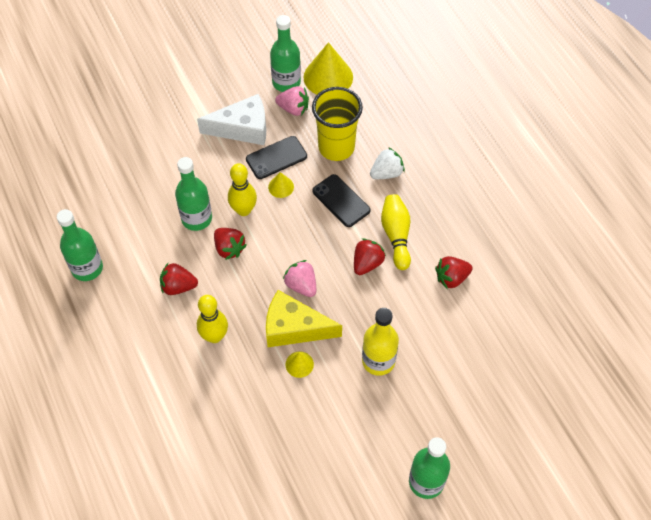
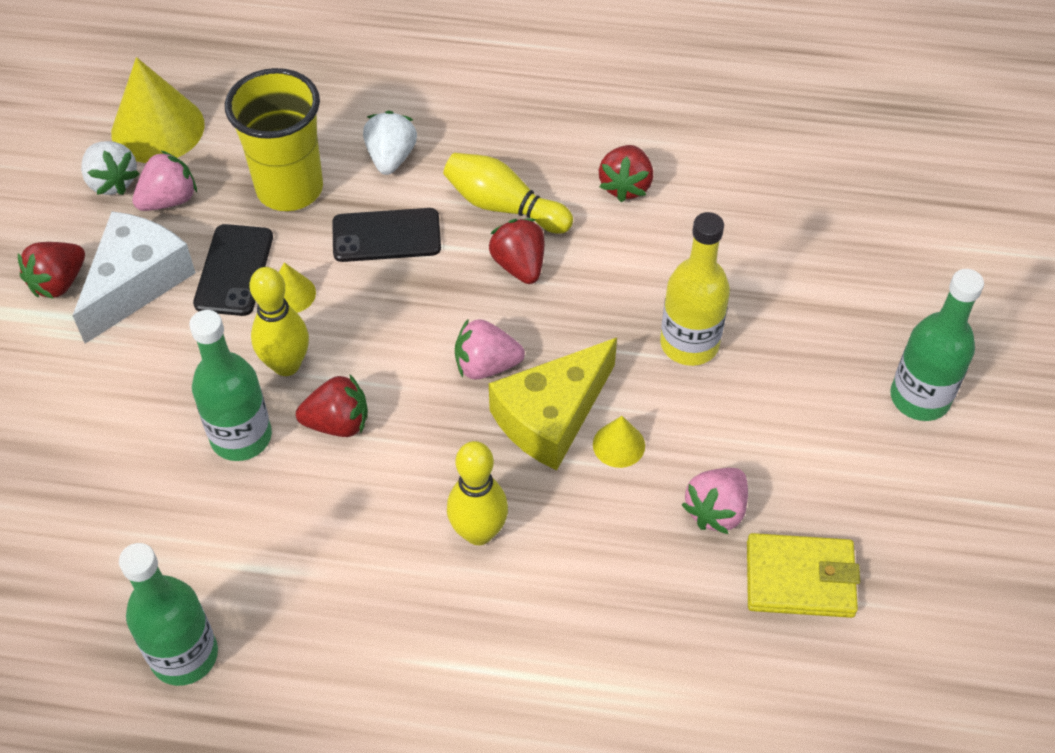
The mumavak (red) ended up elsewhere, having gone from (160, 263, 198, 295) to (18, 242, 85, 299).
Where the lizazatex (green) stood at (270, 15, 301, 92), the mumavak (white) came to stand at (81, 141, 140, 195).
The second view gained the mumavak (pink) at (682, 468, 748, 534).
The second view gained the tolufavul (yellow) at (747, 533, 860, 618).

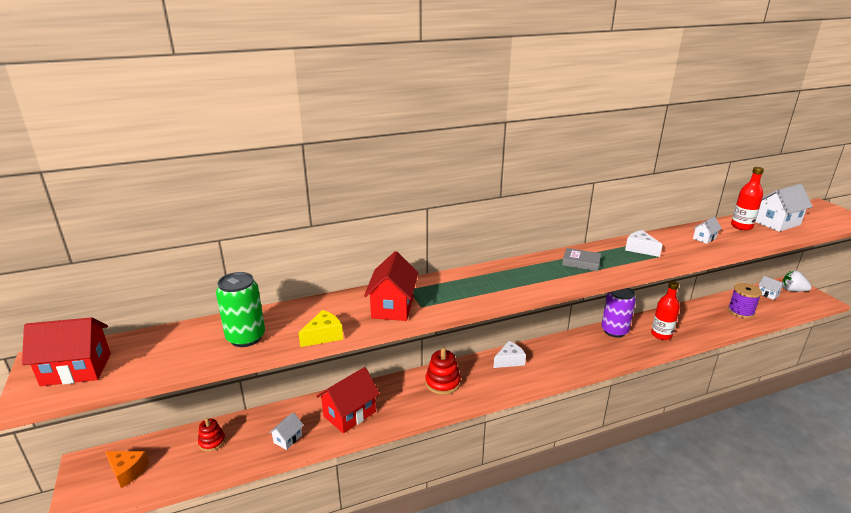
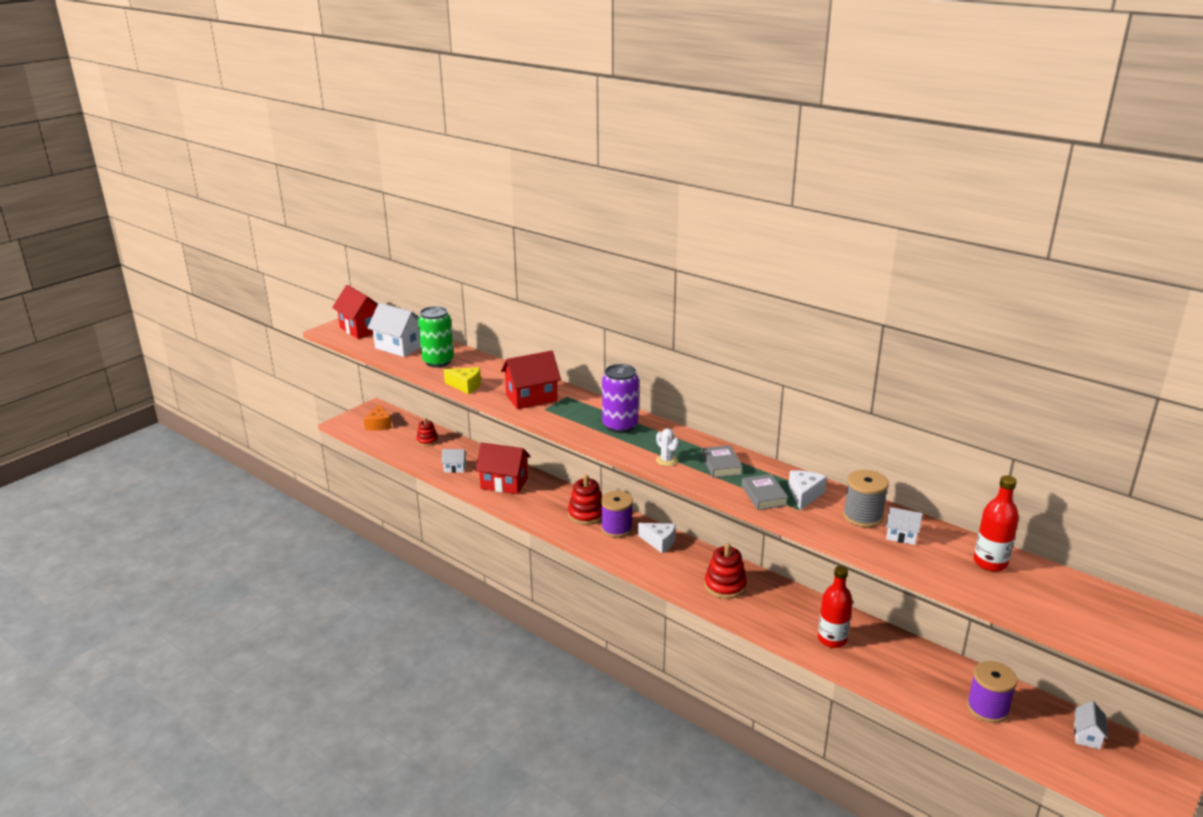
The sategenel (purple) ended up elsewhere, having gone from (601, 288, 636, 338) to (602, 364, 639, 433).
The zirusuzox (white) ended up elsewhere, having gone from (756, 184, 813, 232) to (368, 303, 421, 357).
The second view lost the mumavak (white) at (782, 270, 812, 292).
The second view gained the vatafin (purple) at (601, 491, 633, 538).
The second view gained the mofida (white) at (656, 429, 679, 466).
The second view gained the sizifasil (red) at (704, 543, 747, 599).
The second view gained the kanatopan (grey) at (742, 474, 789, 510).
The second view gained the vatafin (grey) at (843, 470, 889, 528).

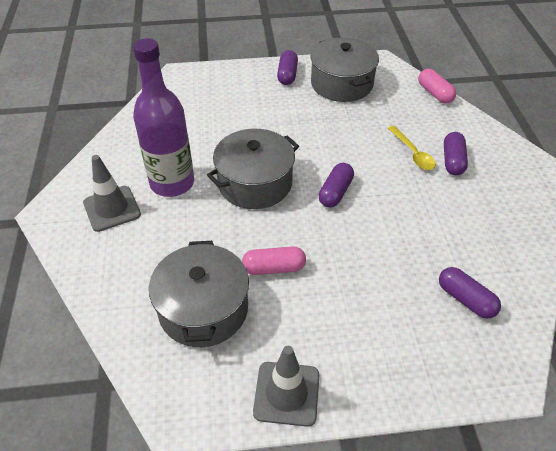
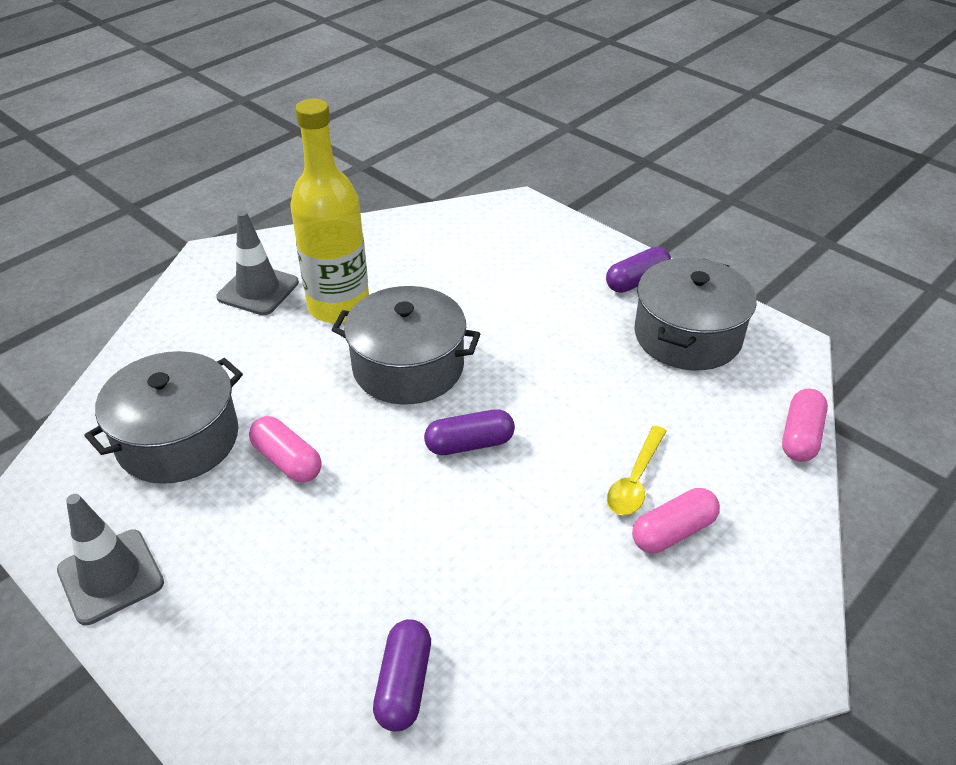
What was the lizazatex (purple) at (133, 38, 194, 197) turned into the lizazatex (yellow) at (290, 99, 369, 323).
What was the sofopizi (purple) at (444, 132, 468, 175) turned into the sofopizi (pink) at (632, 488, 720, 553).

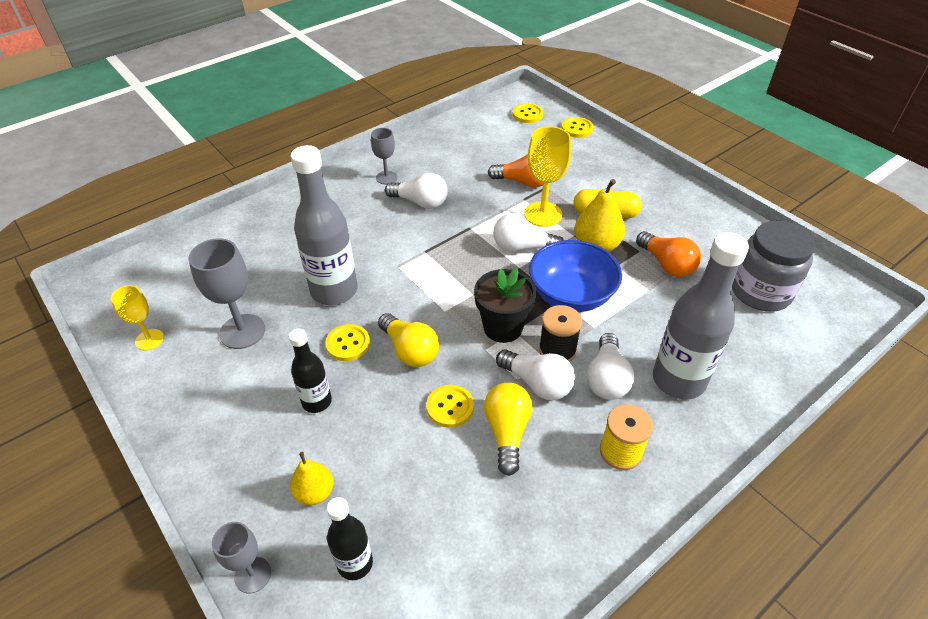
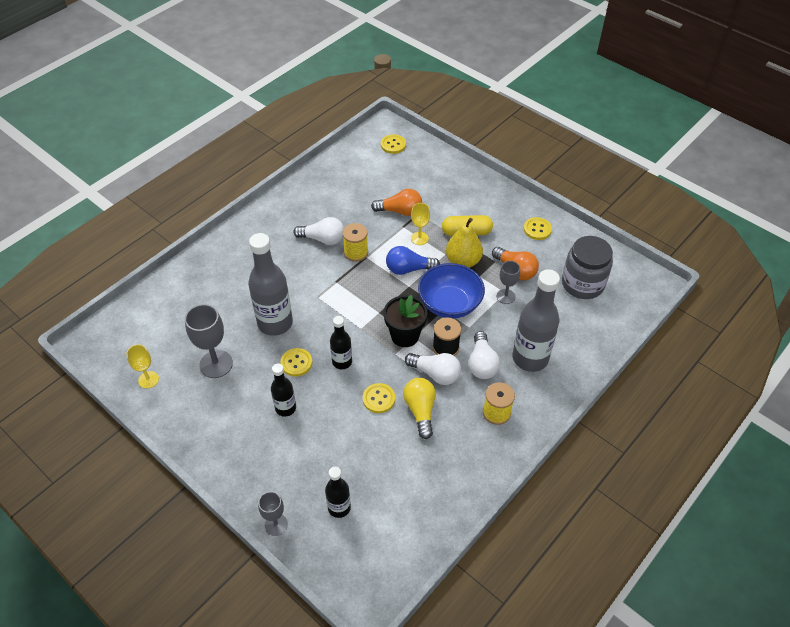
The second view lost the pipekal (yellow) at (290, 452, 334, 505).
The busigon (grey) ended up elsewhere, having gone from (371, 128, 398, 184) to (497, 261, 520, 304).
Where the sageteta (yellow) stood at (378, 313, 439, 367), the lizazatex (black) came to stand at (330, 316, 352, 369).
What was the sageteta (white) at (493, 213, 564, 252) turned into the sageteta (blue) at (386, 246, 440, 275).
The size of the busigon (yellow) at (524, 126, 571, 227) changed by a factor of 0.61.
The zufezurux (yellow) ended up elsewhere, having gone from (561, 117, 594, 138) to (524, 217, 552, 240).
The second view gained the vatafin (yellow) at (342, 223, 368, 262).

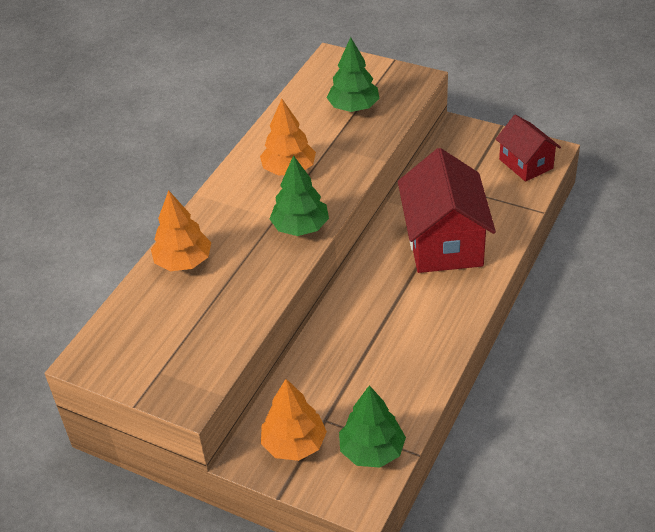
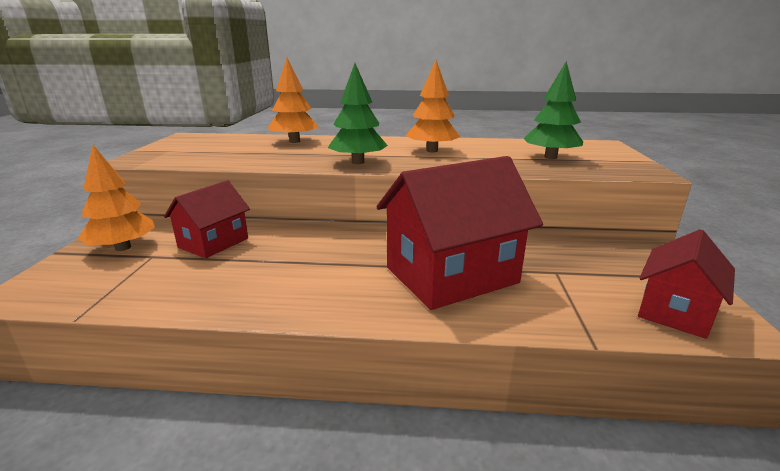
The second view lost the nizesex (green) at (339, 385, 406, 468).
The second view gained the zirusuzox (red) at (164, 180, 250, 258).

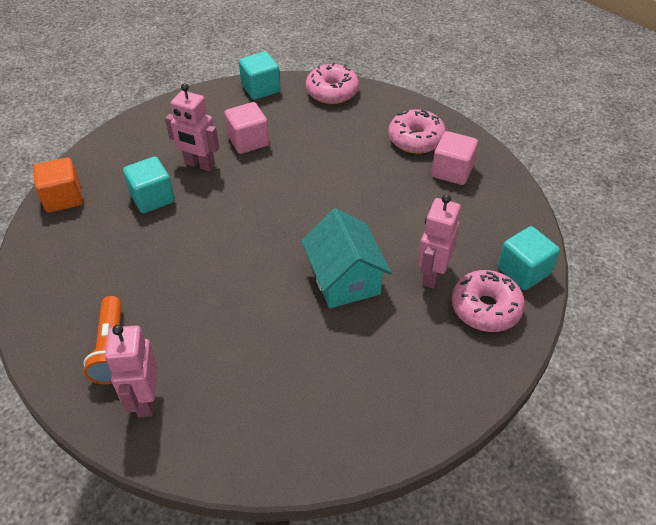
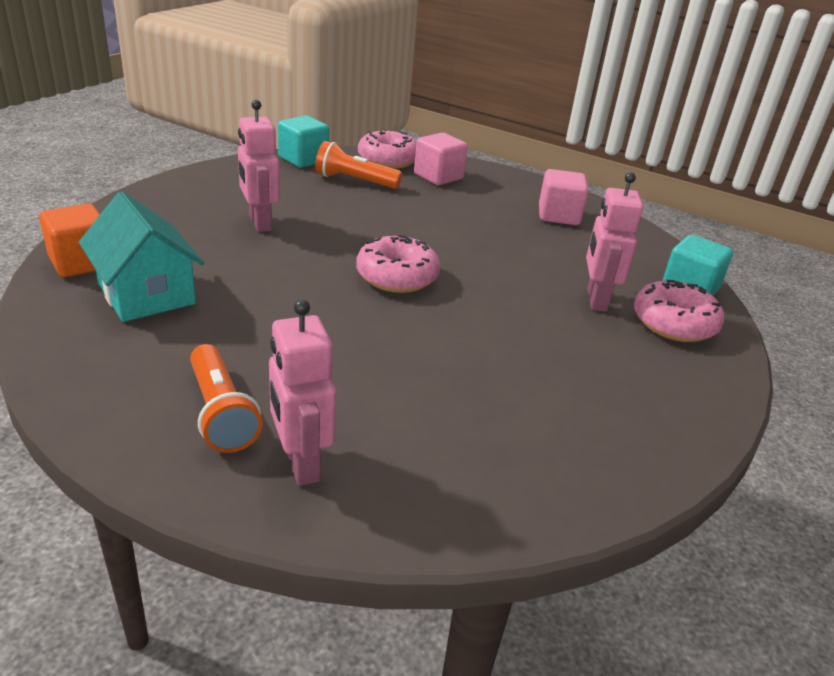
The second view lost the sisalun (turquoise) at (123, 157, 175, 213).
The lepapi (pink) at (165, 83, 219, 171) ended up facing another way, 60 degrees clockwise from before.
The sisalun (pink) ended up elsewhere, having gone from (224, 102, 269, 154) to (414, 133, 468, 185).
The zirusuzox (turquoise) ended up elsewhere, having gone from (301, 208, 392, 308) to (79, 192, 204, 322).
The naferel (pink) ended up elsewhere, having gone from (388, 109, 446, 154) to (356, 235, 440, 293).
The second view gained the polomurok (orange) at (315, 141, 402, 189).

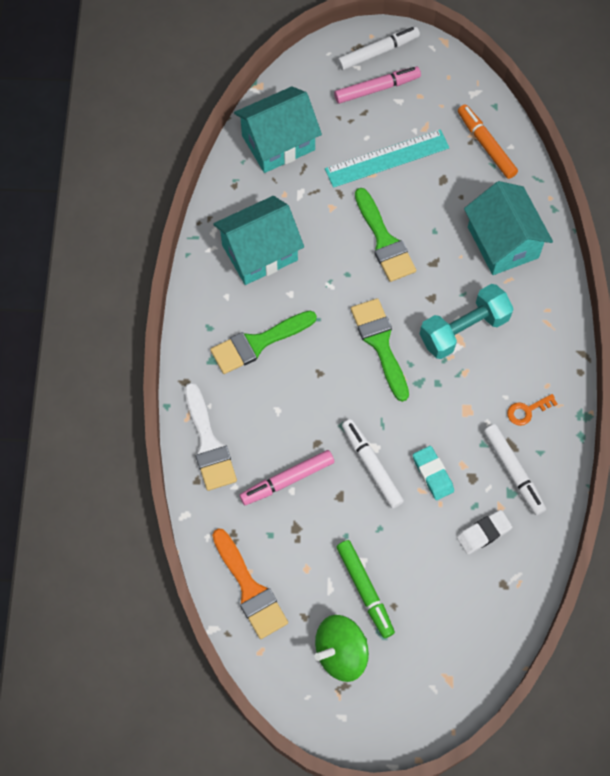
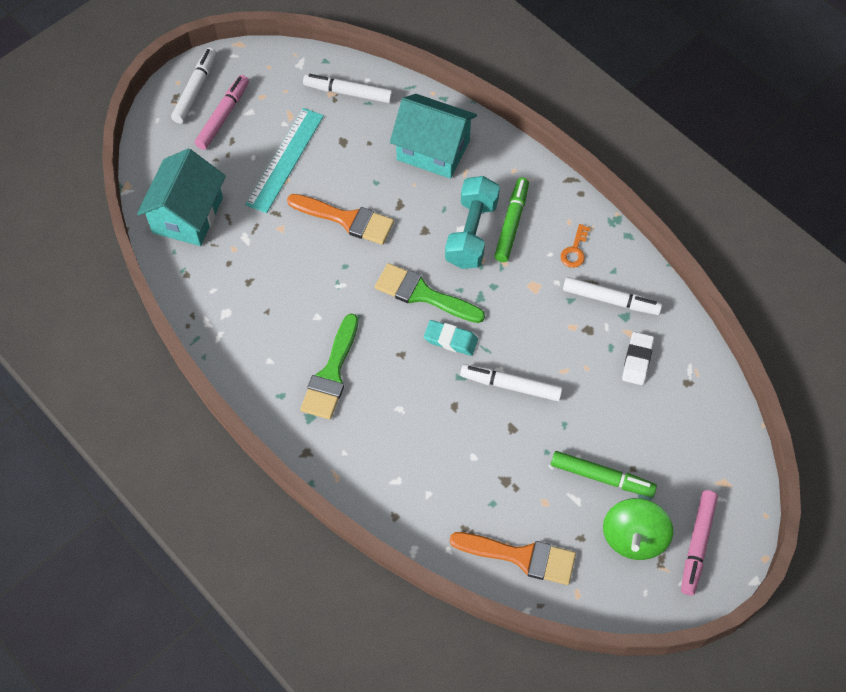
The second view lost the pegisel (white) at (185, 383, 237, 491).
The second view lost the zirusuzox (turquoise) at (213, 196, 304, 285).
The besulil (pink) ended up elsewhere, having gone from (240, 450, 334, 505) to (681, 490, 718, 595).
What was the pegisel (green) at (355, 188, 416, 282) turned into the pegisel (orange) at (287, 194, 394, 245).
The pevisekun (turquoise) ended up elsewhere, having gone from (413, 446, 454, 500) to (424, 320, 478, 356).
What was the besulil (orange) at (458, 104, 518, 179) turned into the besulil (white) at (303, 74, 393, 103).
The second view gained the besulil (green) at (494, 177, 529, 262).

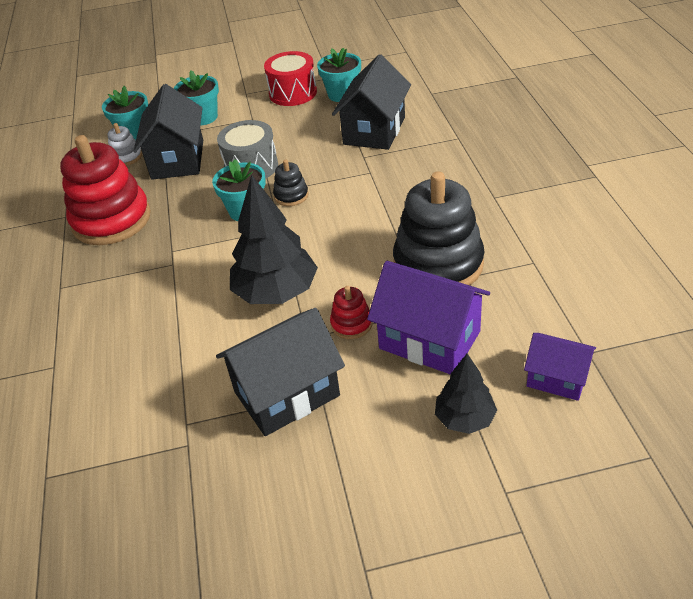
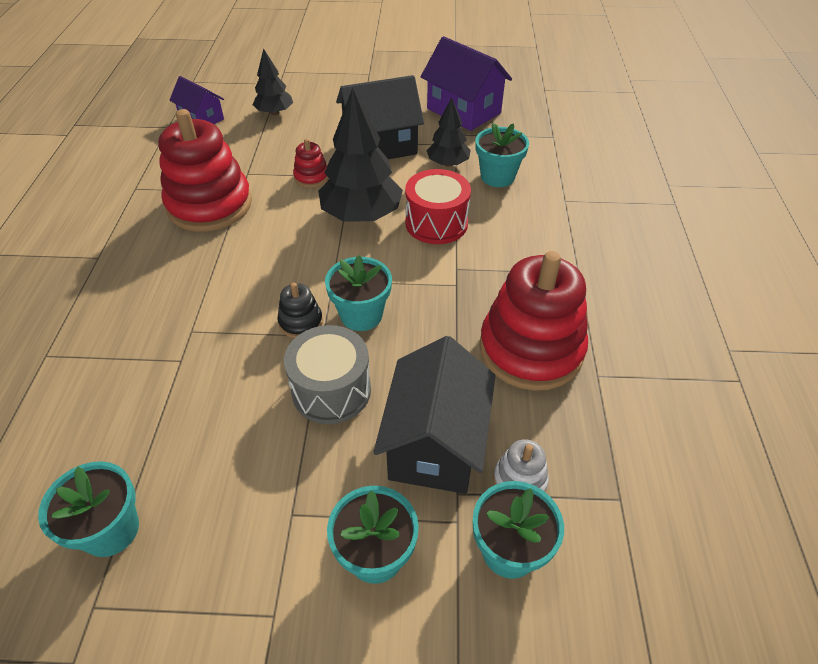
The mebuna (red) ended up elsewhere, having gone from (264, 51, 317, 106) to (405, 169, 471, 244).
The second view lost the zirusuzox (black) at (332, 55, 411, 150).
The zirusuzox (purple) ended up elsewhere, having gone from (367, 261, 490, 374) to (421, 36, 512, 131).
What was the sizifasil (black) at (393, 171, 484, 285) turned into the sizifasil (red) at (158, 109, 252, 232).
The second view gained the nizesex (black) at (426, 97, 471, 167).
The second view gained the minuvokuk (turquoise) at (476, 123, 529, 187).

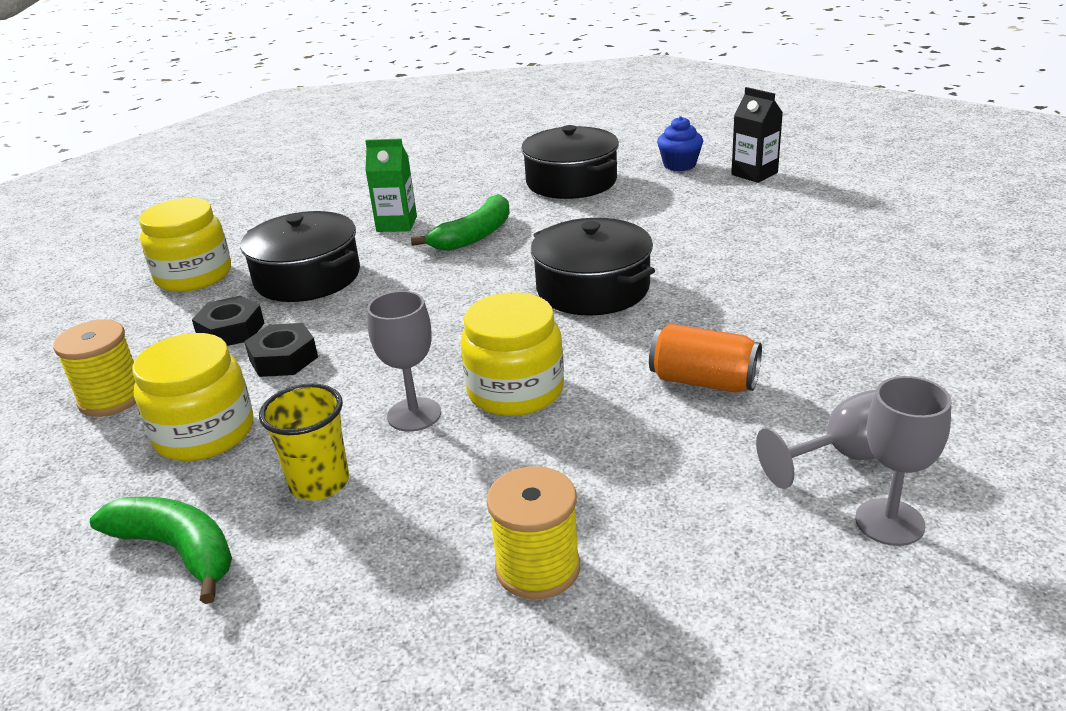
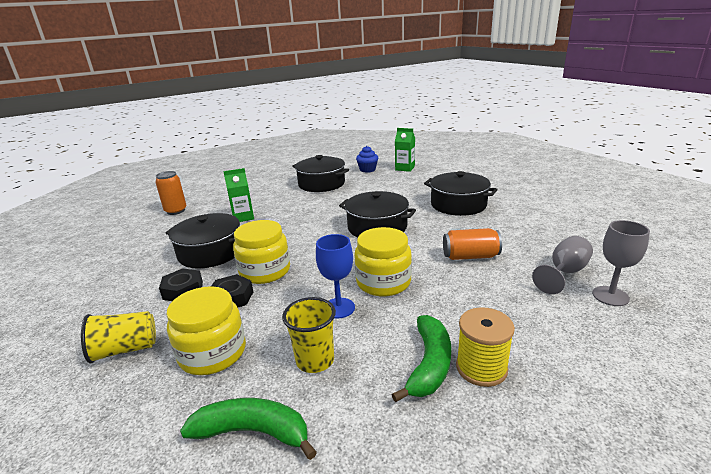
Where the vatafin (yellow) stood at (53, 320, 136, 417), the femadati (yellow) came to stand at (81, 311, 156, 363).
The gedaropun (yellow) ended up elsewhere, having gone from (139, 198, 231, 292) to (233, 220, 290, 284).
What was the busigon (grey) at (367, 291, 441, 432) turned into the busigon (blue) at (316, 234, 355, 318).
The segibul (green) ended up elsewhere, having gone from (411, 194, 510, 251) to (392, 315, 451, 402).
What was the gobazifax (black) at (731, 87, 783, 183) turned into the gobazifax (green) at (395, 128, 415, 172).
The second view gained the sategenel (orange) at (155, 171, 187, 215).
The second view gained the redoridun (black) at (424, 171, 498, 216).

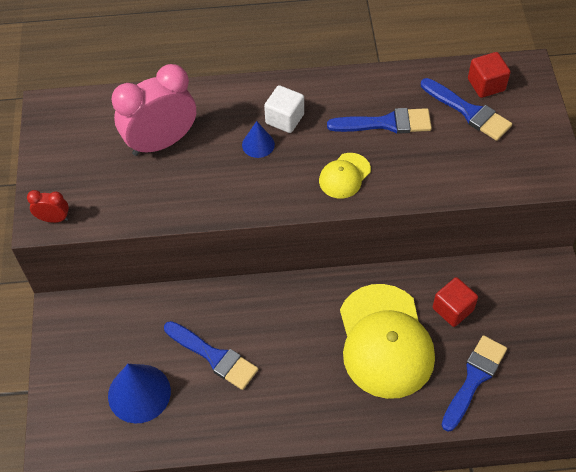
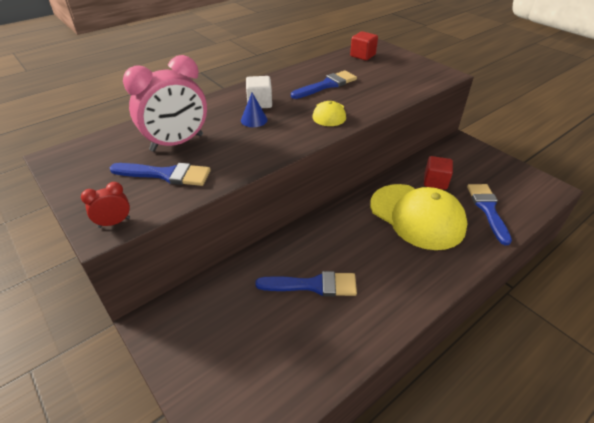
The second view lost the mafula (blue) at (108, 364, 171, 423).
The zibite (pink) at (112, 64, 196, 156) ended up facing another way, 150 degrees counterclockwise from before.
The pegisel (blue) ended up elsewhere, having gone from (421, 78, 512, 141) to (110, 163, 211, 186).

